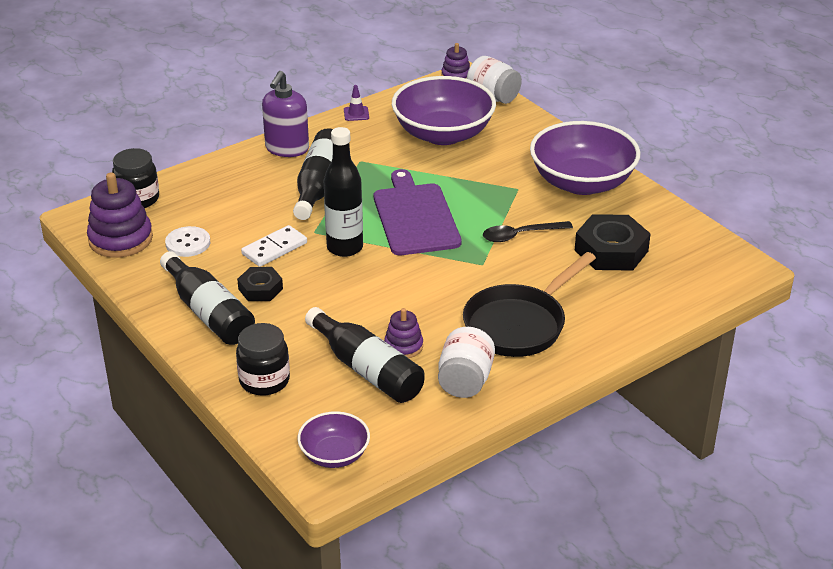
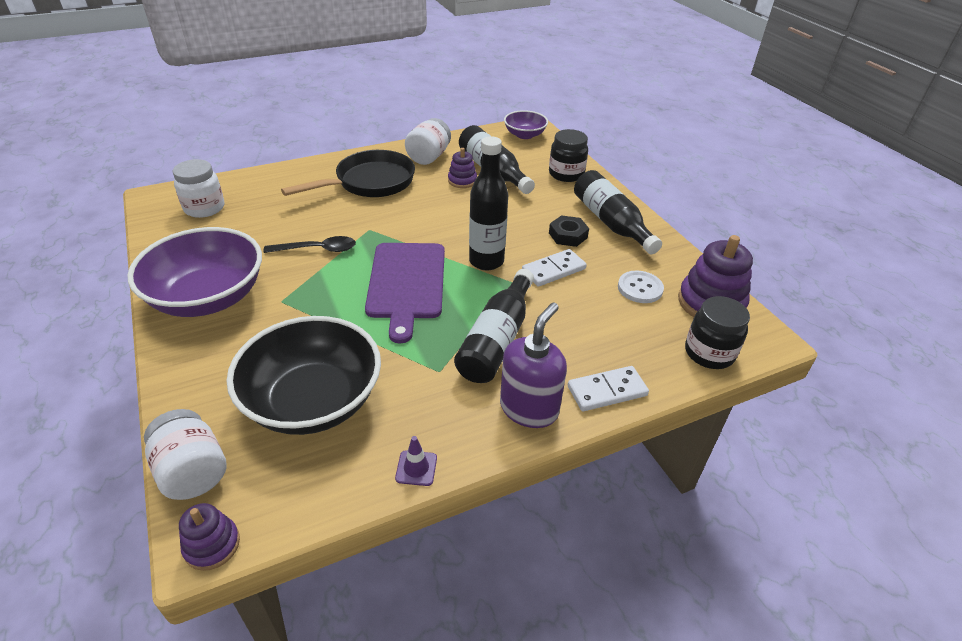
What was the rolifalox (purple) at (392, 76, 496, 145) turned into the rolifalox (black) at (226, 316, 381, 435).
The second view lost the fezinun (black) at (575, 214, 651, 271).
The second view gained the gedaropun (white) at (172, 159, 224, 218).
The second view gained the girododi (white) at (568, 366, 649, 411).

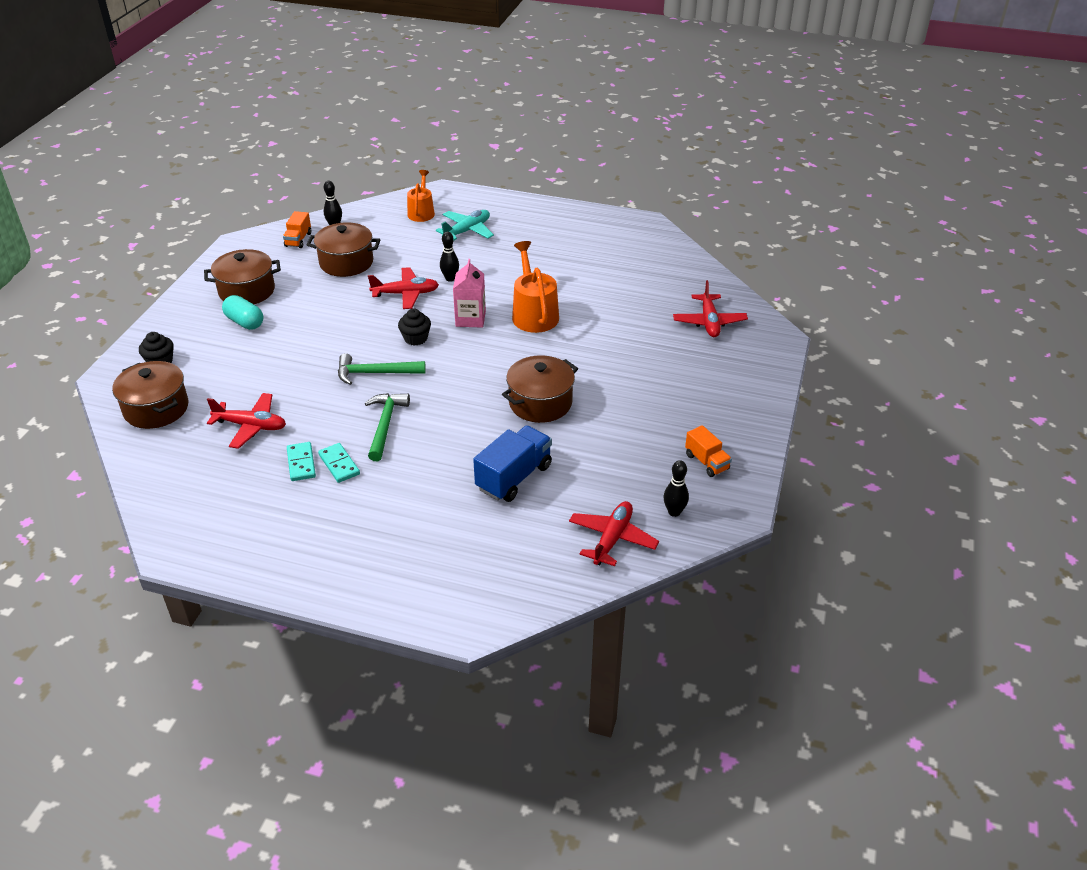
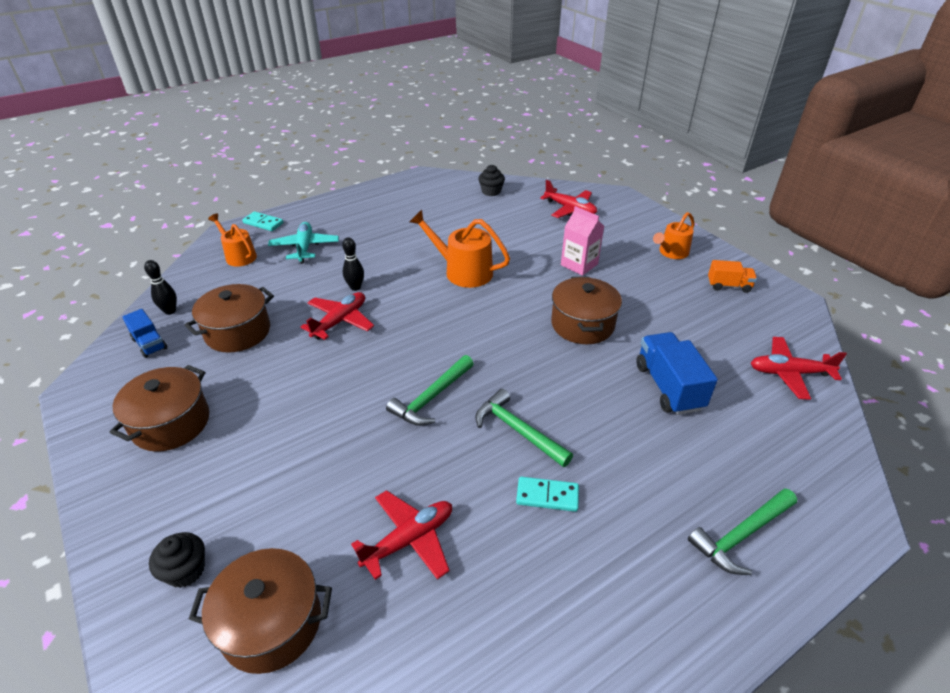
The second view lost the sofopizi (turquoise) at (222, 295, 263, 330).
What was the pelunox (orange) at (283, 211, 311, 248) turned into the pelunox (blue) at (123, 309, 167, 358).
The girododi (turquoise) ended up elsewhere, having gone from (287, 442, 316, 481) to (242, 211, 284, 231).
The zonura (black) ended up elsewhere, having gone from (398, 309, 431, 346) to (478, 165, 505, 196).
The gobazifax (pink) ended up elsewhere, having gone from (453, 259, 486, 328) to (561, 206, 604, 276).
The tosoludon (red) at (569, 501, 659, 566) ended up facing another way, 60 degrees counterclockwise from before.
The second view lost the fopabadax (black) at (664, 460, 689, 517).
The second view gained the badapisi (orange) at (653, 212, 695, 259).
The second view gained the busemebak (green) at (688, 488, 797, 575).

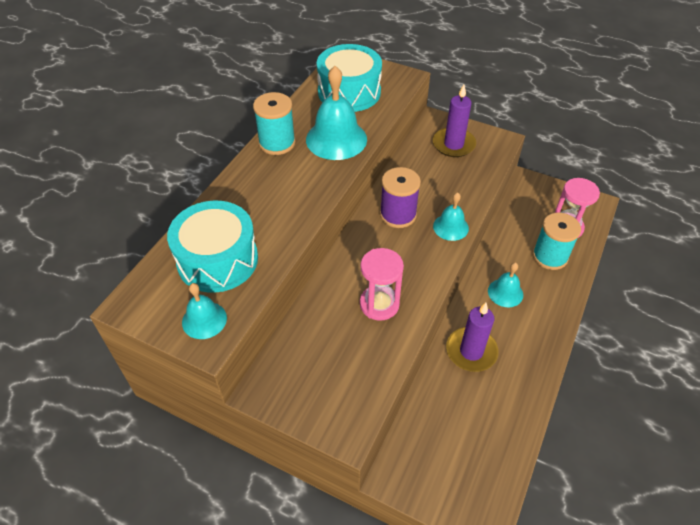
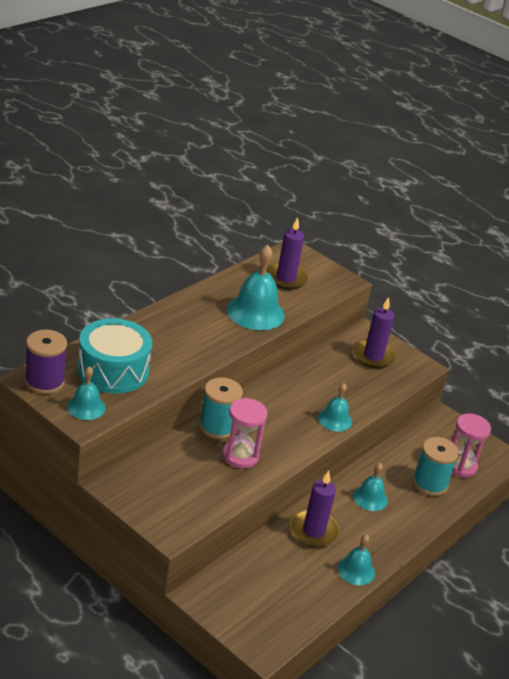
The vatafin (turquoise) ended up elsewhere, having gone from (253, 92, 296, 155) to (199, 377, 243, 439).
Where the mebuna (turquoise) stood at (317, 44, 382, 112), the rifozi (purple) came to stand at (266, 217, 308, 290).
The vatafin (purple) ended up elsewhere, having gone from (380, 167, 421, 228) to (25, 330, 67, 394).
The second view gained the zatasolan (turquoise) at (338, 534, 375, 585).

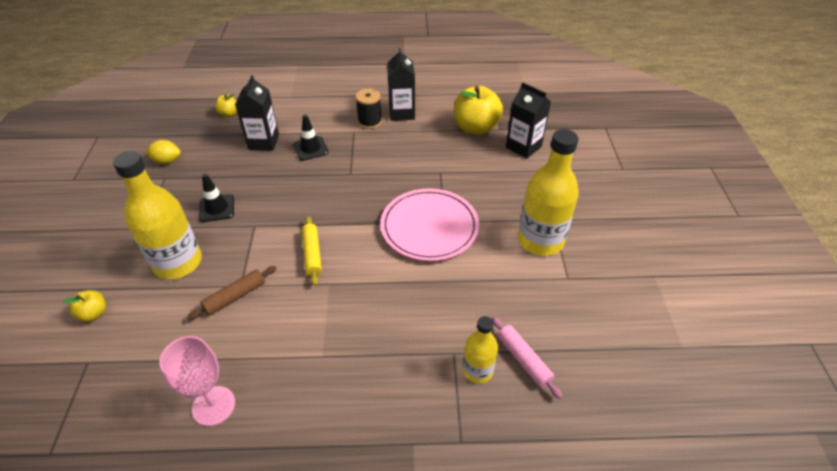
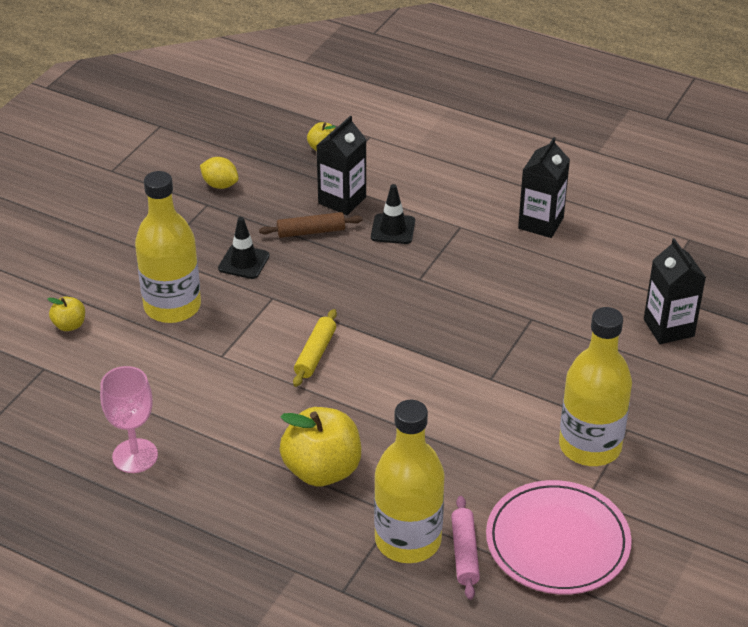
The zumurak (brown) ended up elsewhere, having gone from (187, 266, 277, 320) to (259, 212, 363, 238).
The second view lost the vatafin (black) at (355, 89, 382, 129).
The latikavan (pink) ended up elsewhere, having gone from (380, 189, 479, 261) to (486, 480, 632, 595).
The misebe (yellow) ended up elsewhere, having gone from (454, 86, 503, 135) to (280, 407, 361, 486).
The size of the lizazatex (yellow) at (463, 316, 498, 383) changed by a factor of 1.82.

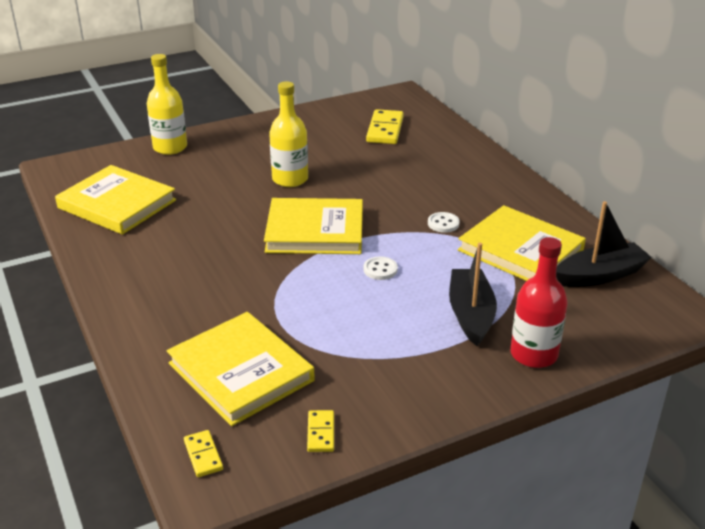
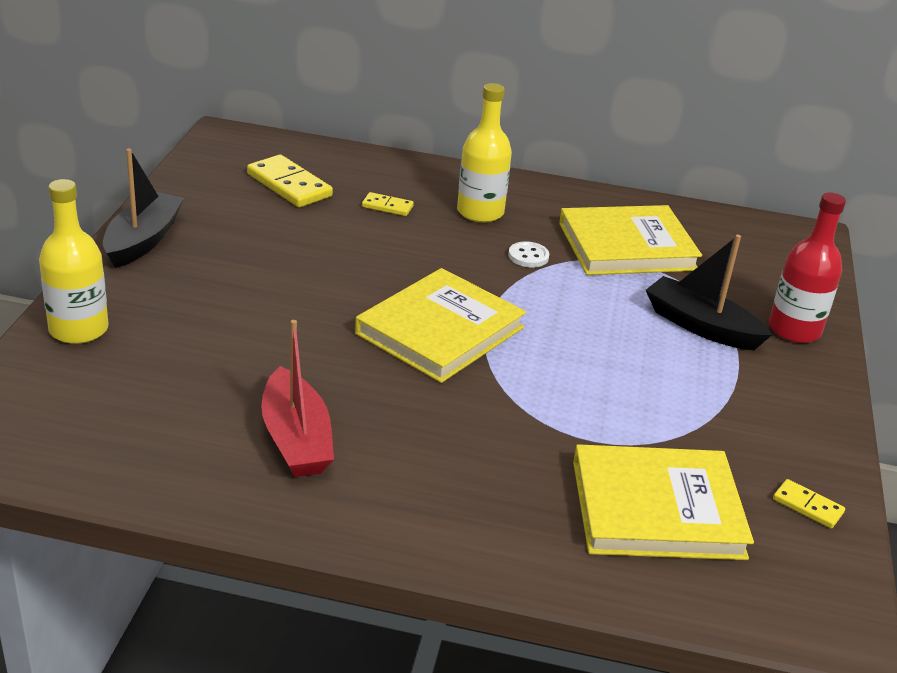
The second view lost the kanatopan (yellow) at (55, 165, 176, 235).
The girododi (yellow) ended up elsewhere, having gone from (184, 430, 223, 477) to (362, 192, 414, 216).
The lizazatex (yellow) ended up elsewhere, having gone from (269, 81, 308, 187) to (457, 83, 512, 223).
The second view lost the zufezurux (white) at (364, 256, 398, 280).
The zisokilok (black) ended up elsewhere, having gone from (556, 201, 652, 287) to (103, 149, 184, 268).
The second view gained the zisokilok (red) at (261, 320, 334, 477).

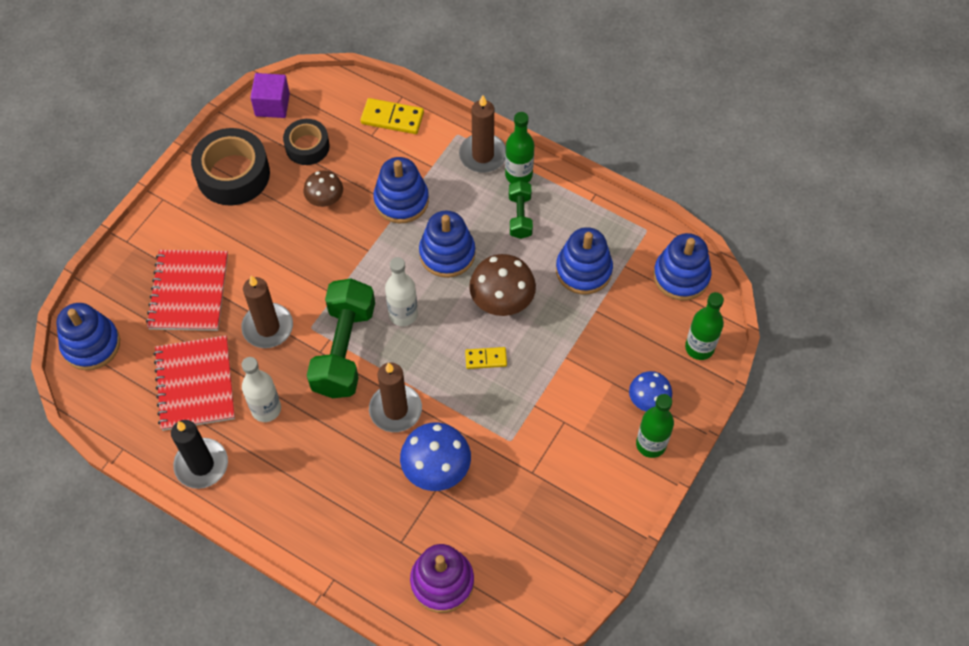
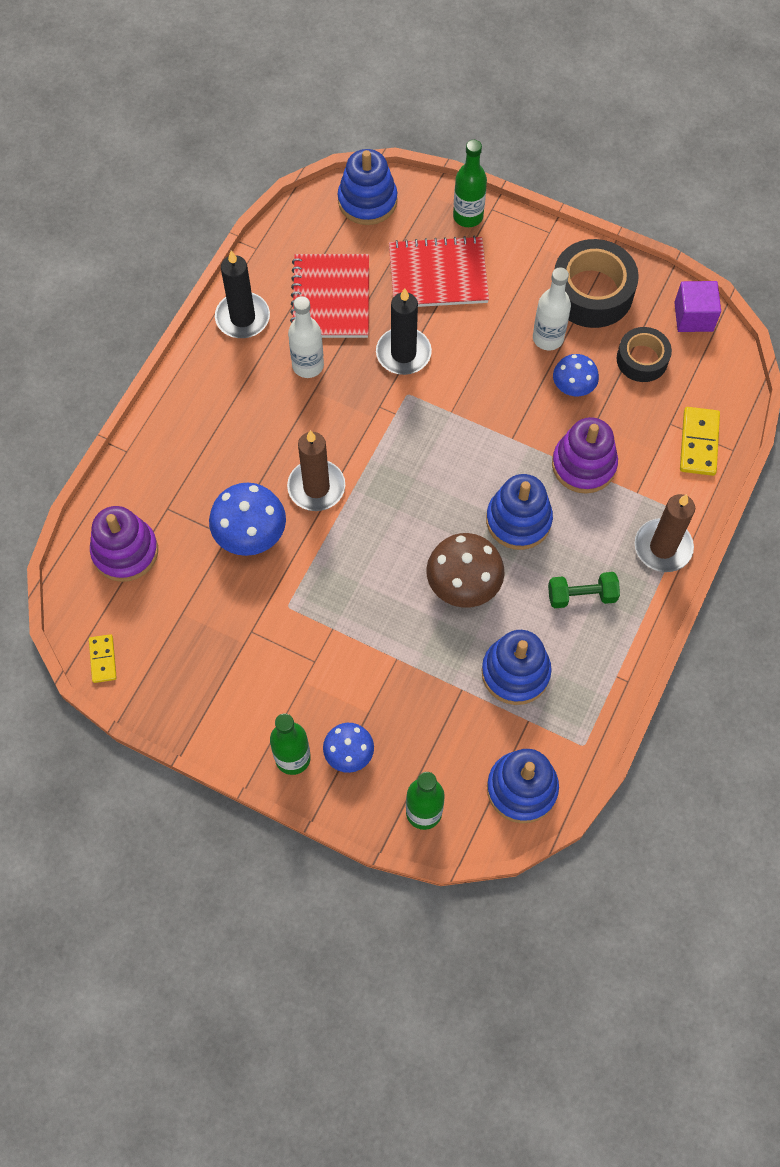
The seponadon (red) at (153, 335, 235, 431) ended up facing another way, 75 degrees counterclockwise from before.
What was the rifozi (brown) at (241, 276, 293, 348) turned into the rifozi (black) at (376, 288, 432, 375).
What was the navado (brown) at (303, 170, 343, 207) turned into the navado (blue) at (553, 354, 599, 396).
The second view lost the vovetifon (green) at (307, 278, 375, 398).
What was the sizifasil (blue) at (373, 157, 429, 223) turned into the sizifasil (purple) at (552, 417, 618, 494).
The lizazatex (white) ended up elsewhere, having gone from (385, 257, 418, 326) to (533, 267, 571, 350).
The girododi (yellow) ended up elsewhere, having gone from (465, 347, 507, 369) to (89, 634, 117, 683).
The lizazatex (green) ended up elsewhere, having gone from (505, 112, 534, 183) to (453, 140, 487, 227).

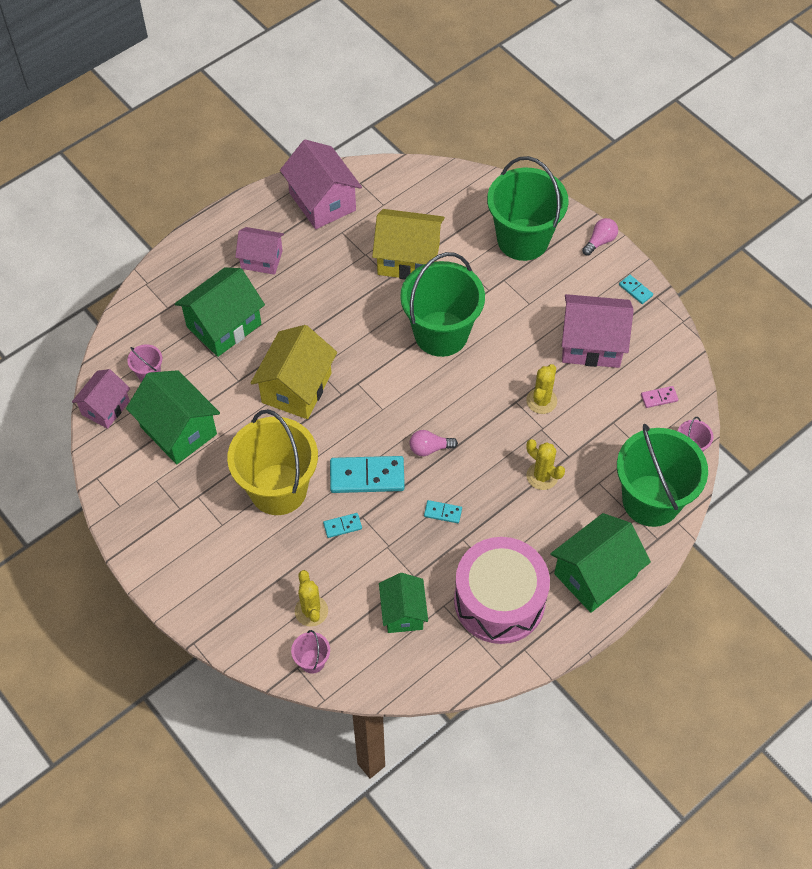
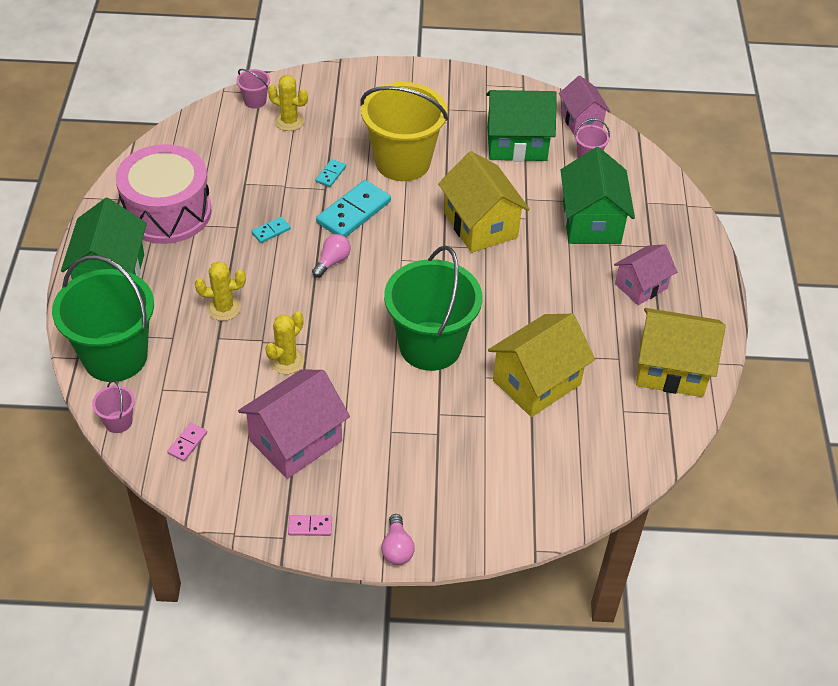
What was the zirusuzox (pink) at (280, 139, 362, 229) turned into the zirusuzox (yellow) at (636, 308, 726, 397).
The second view lost the zirusuzox (green) at (379, 573, 428, 633).
The second view lost the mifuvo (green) at (487, 156, 568, 261).
The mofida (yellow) at (526, 364, 557, 414) ended up facing another way, 60 degrees clockwise from before.
What was the girododi (turquoise) at (619, 275, 653, 304) turned into the girododi (pink) at (288, 515, 332, 536).

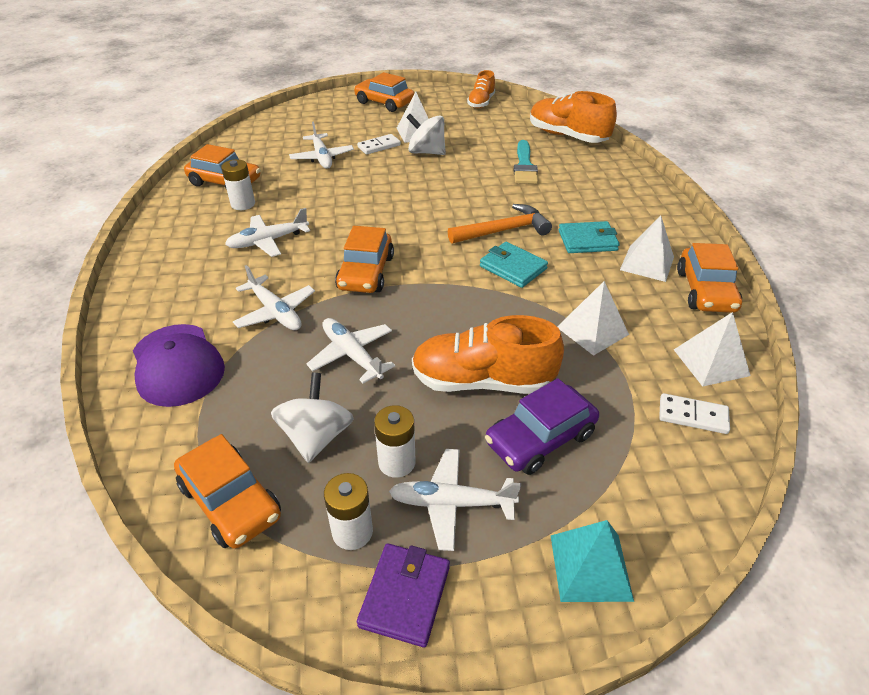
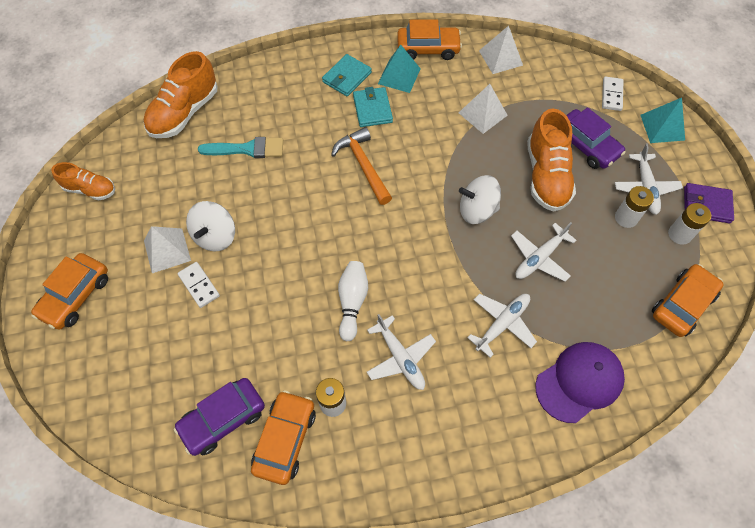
The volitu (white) ended up elsewhere, having gone from (271, 373, 354, 463) to (459, 175, 501, 224).
The second view lost the tosoludon (white) at (289, 122, 354, 169).
The second view lost the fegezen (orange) at (335, 226, 394, 293).
The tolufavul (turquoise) ended up elsewhere, having gone from (480, 242, 548, 288) to (322, 54, 372, 97).
What was the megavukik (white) at (620, 216, 674, 282) turned into the megavukik (turquoise) at (378, 45, 421, 93).
The girododi (white) ended up elsewhere, having gone from (659, 393, 730, 434) to (602, 76, 623, 111).
The second view gained the fegezen (purple) at (174, 378, 265, 456).
The second view gained the fopabadax (white) at (338, 261, 368, 341).

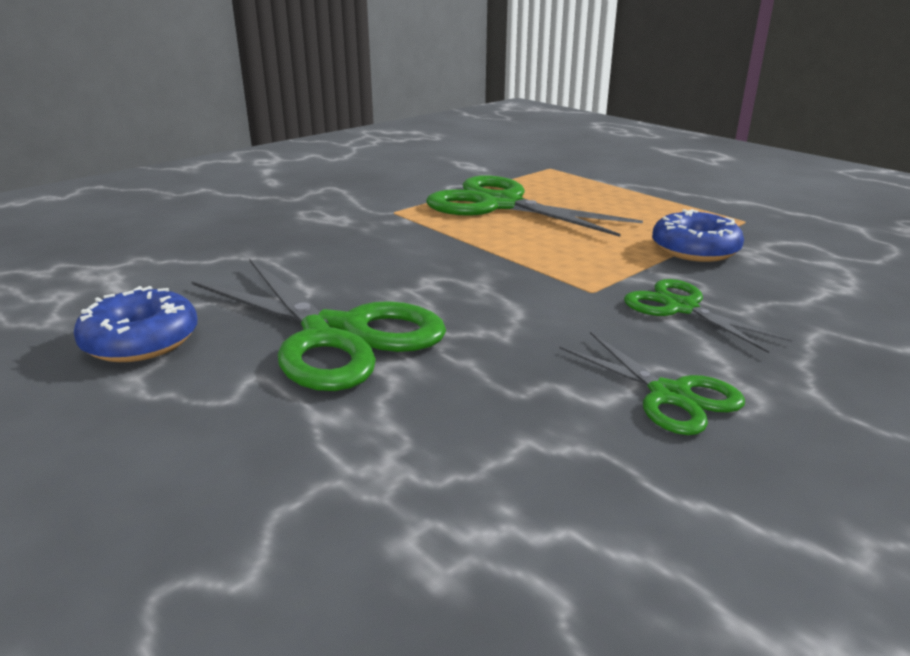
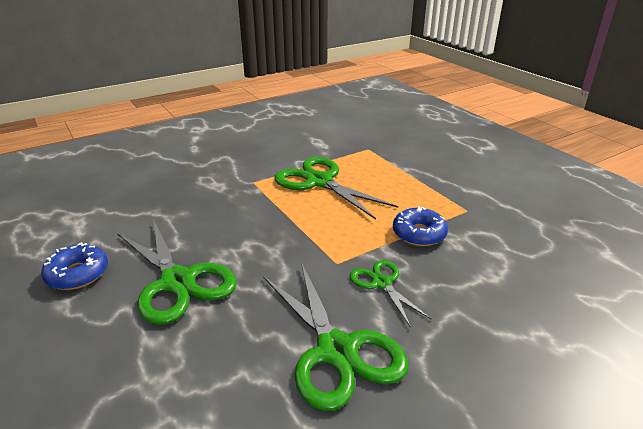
The size of the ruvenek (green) at (559, 332, 745, 435) changed by a factor of 1.83.

